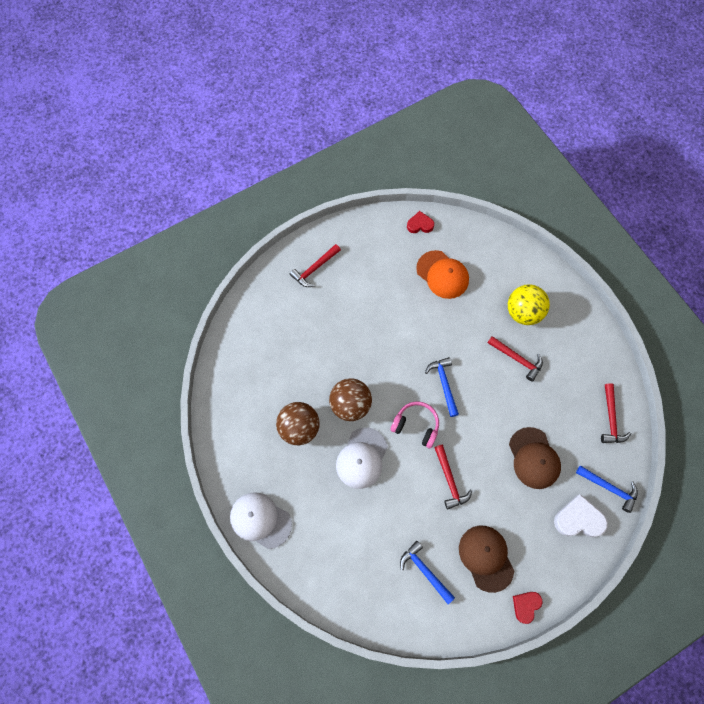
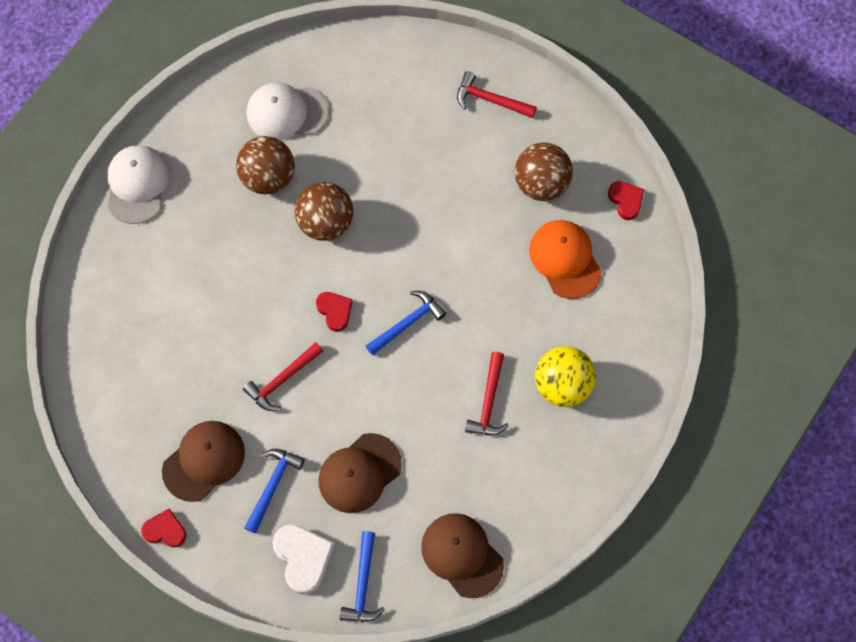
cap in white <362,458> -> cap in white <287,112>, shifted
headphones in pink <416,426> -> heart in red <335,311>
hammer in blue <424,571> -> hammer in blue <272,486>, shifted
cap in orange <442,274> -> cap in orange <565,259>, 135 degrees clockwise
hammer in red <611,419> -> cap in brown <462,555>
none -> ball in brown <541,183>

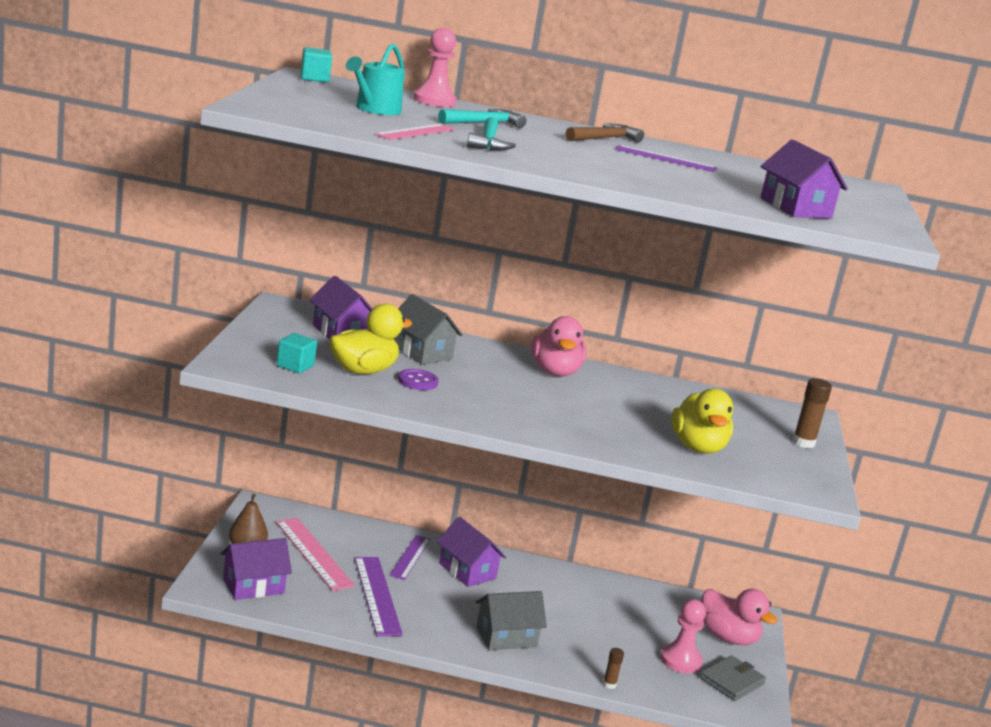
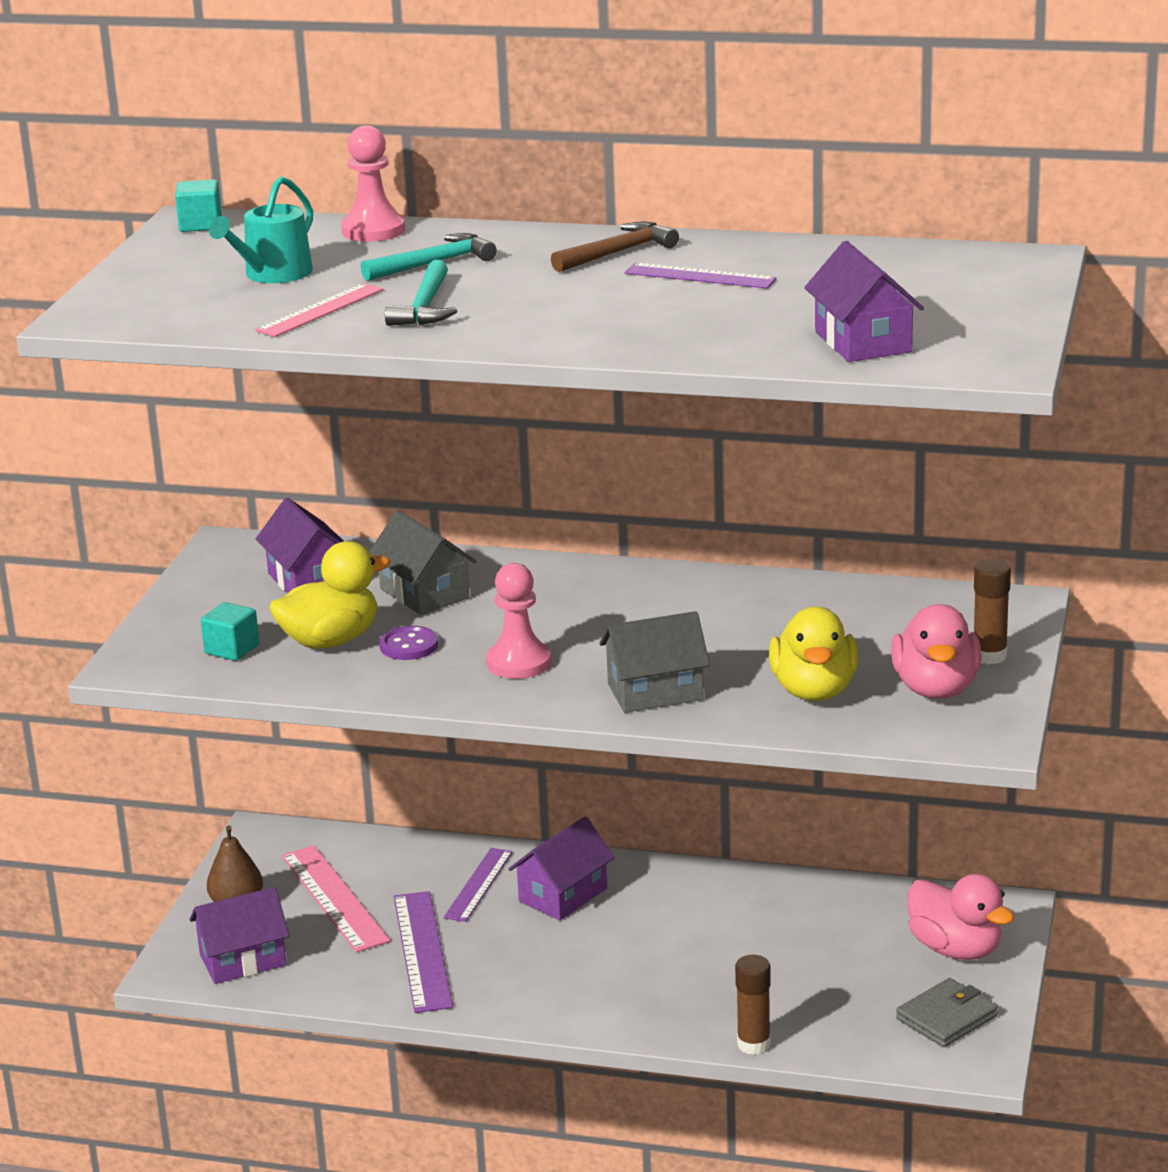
house in purple <467,571> -> house in purple <563,895>, 75 degrees clockwise
house in grey <506,637> -> house in grey <655,692>, shifted
duck in pink <555,372> -> duck in pink <936,688>, shifted
glue stick in brown <609,684> -> glue stick in brown <753,1044>, x1.67
pawn in pink <680,660> -> pawn in pink <519,663>, shifted

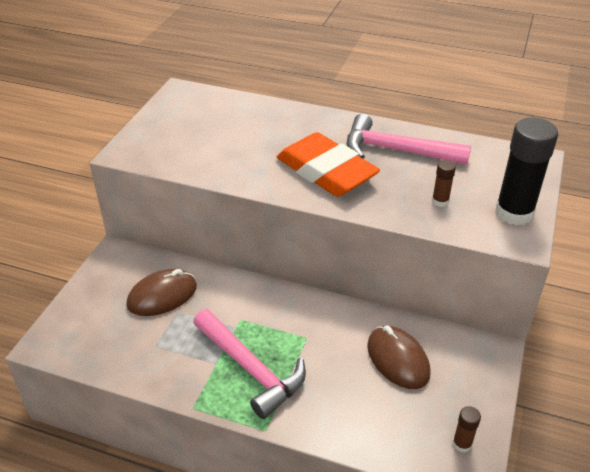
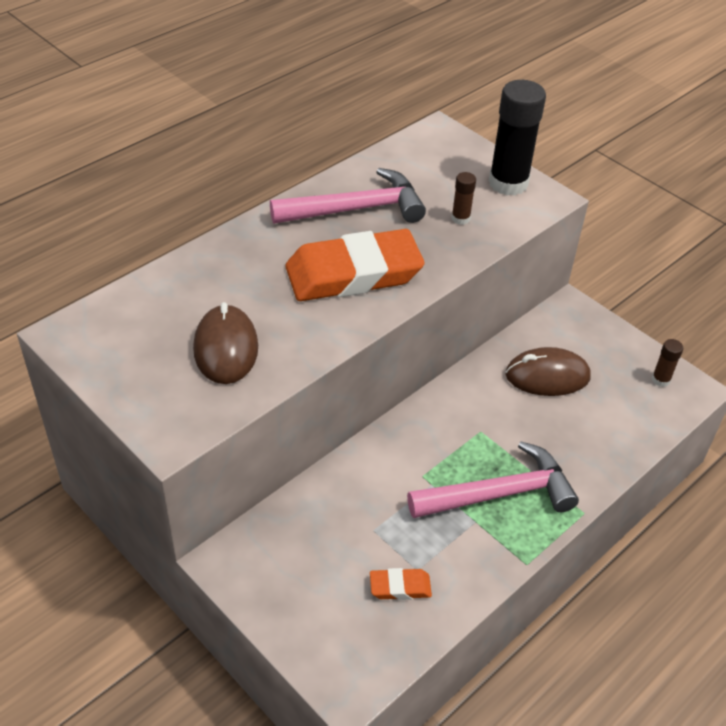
mouse in brown <162,296> -> mouse in brown <226,348>, shifted
hammer in pink <396,150> -> hammer in pink <356,209>, 150 degrees counterclockwise
none -> eraser in orange <400,587>

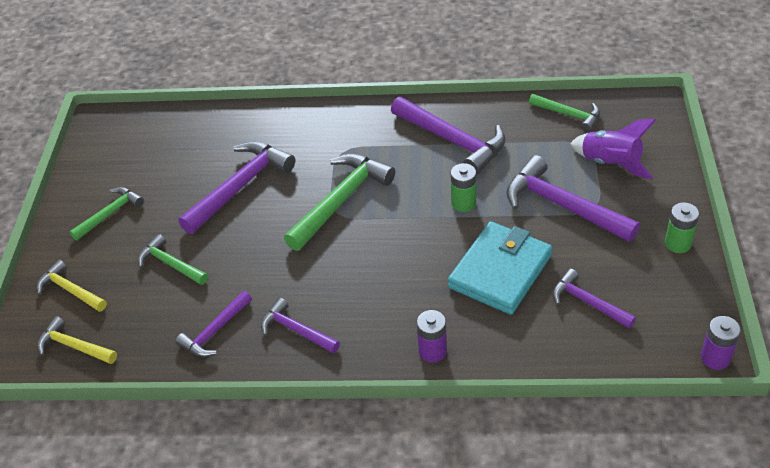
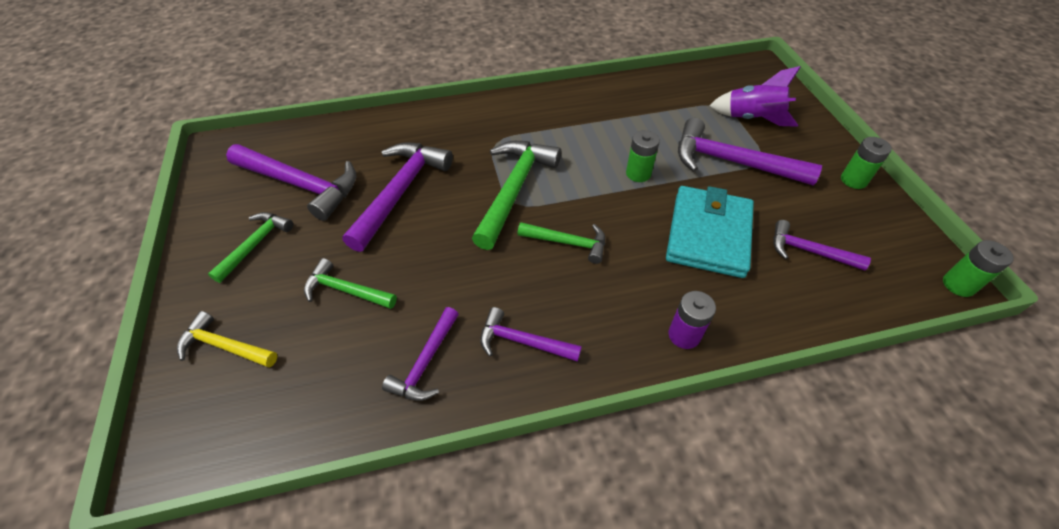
hammer in yellow <74,346> -> none
hammer in purple <453,141> -> hammer in purple <301,185>, shifted
hammer in green <569,115> -> hammer in green <568,243>, shifted
battery in purple <715,358> -> battery in green <958,285>

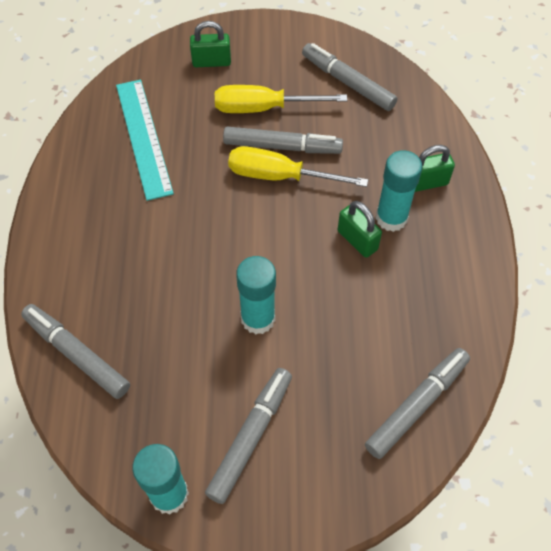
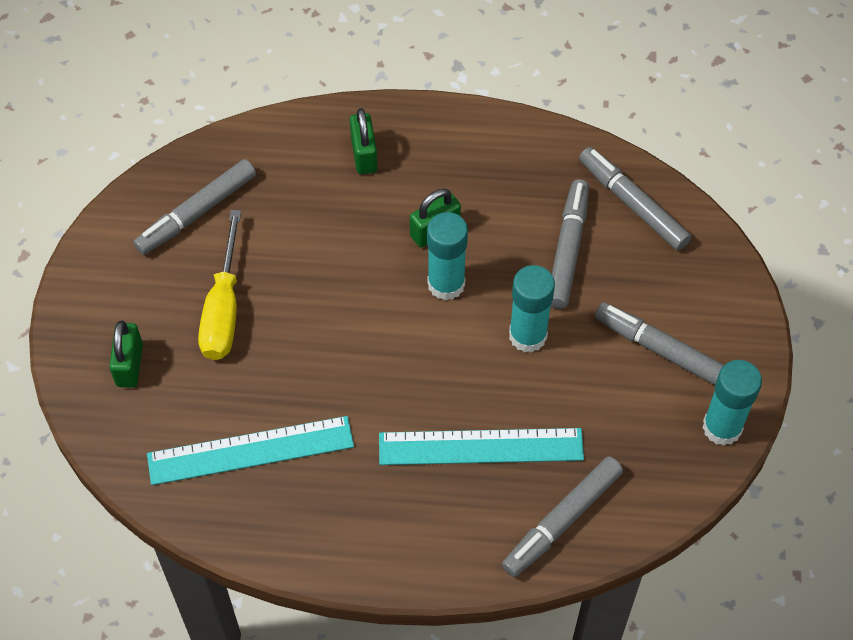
marker in grey <282,147> -> marker in grey <568,249>, shifted
screwdriver in yellow <280,176> -> none
glue stick in turquoise <391,218> -> glue stick in turquoise <446,284>, shifted
none -> ruler in turquoise <481,447>

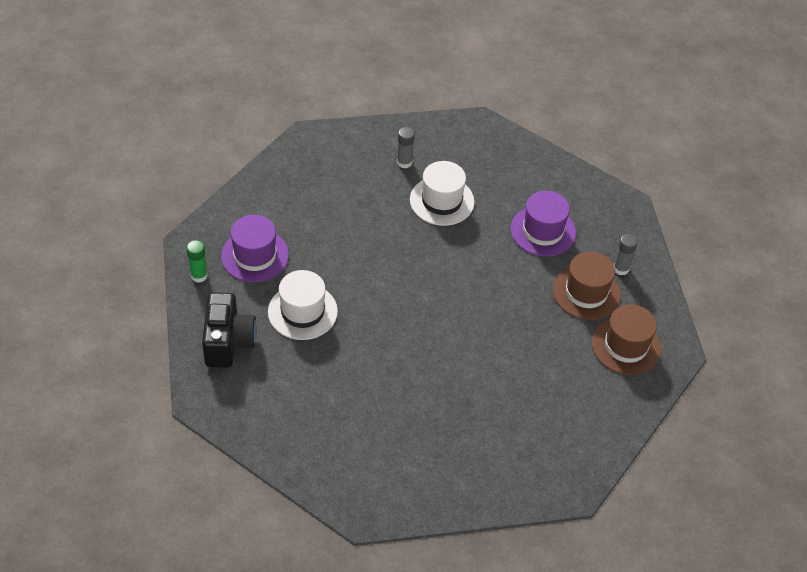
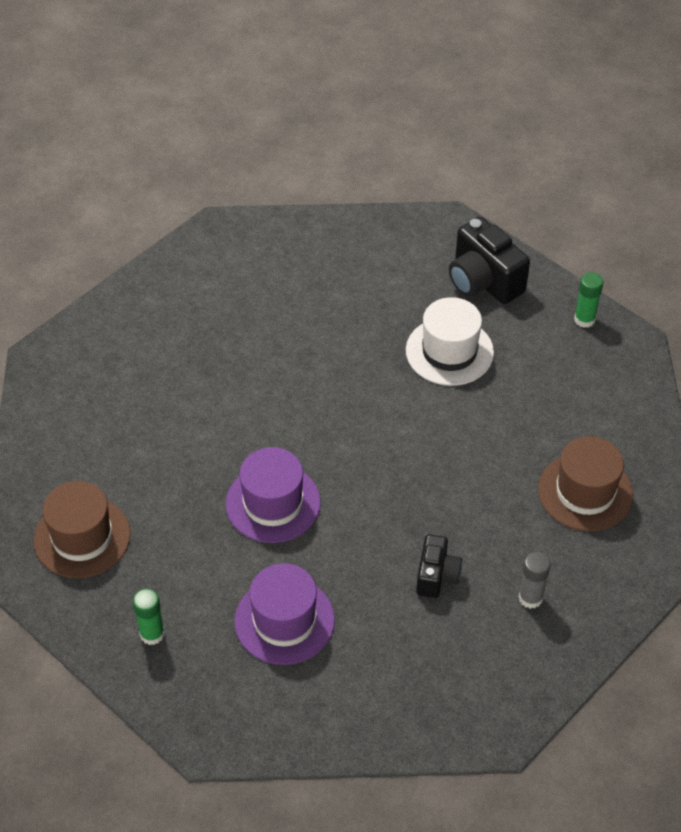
hat in purple <255,255> -> hat in purple <273,503>, shifted
hat in white <442,201> -> camera in black <436,576>
hat in brown <586,292> -> hat in brown <585,492>, shifted
glue stick in grey <621,268> -> glue stick in green <152,634>

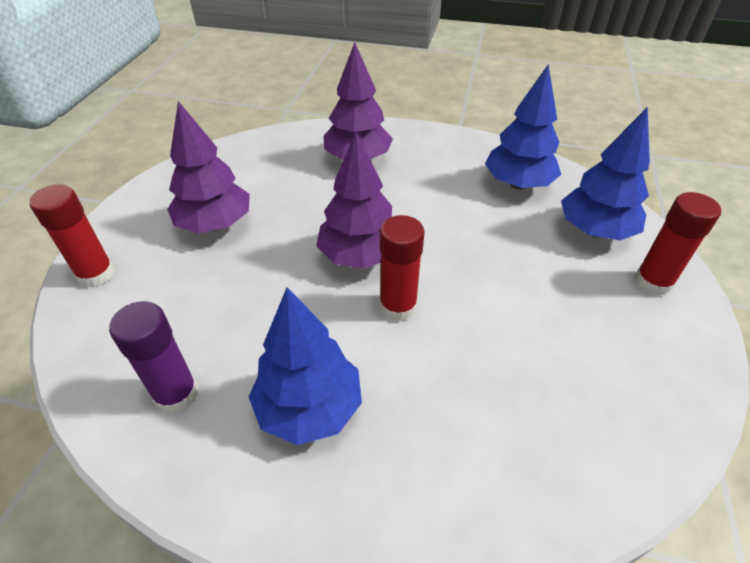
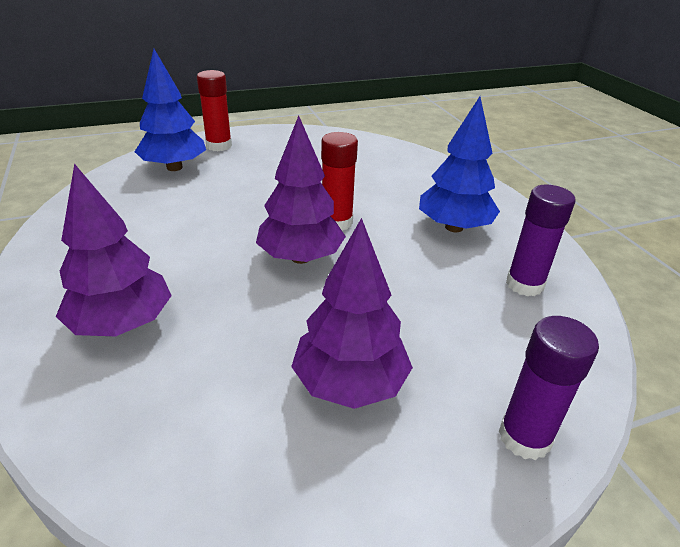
glue stick in red <96,274> -> glue stick in purple <524,437>
tree in blue <518,184> -> none

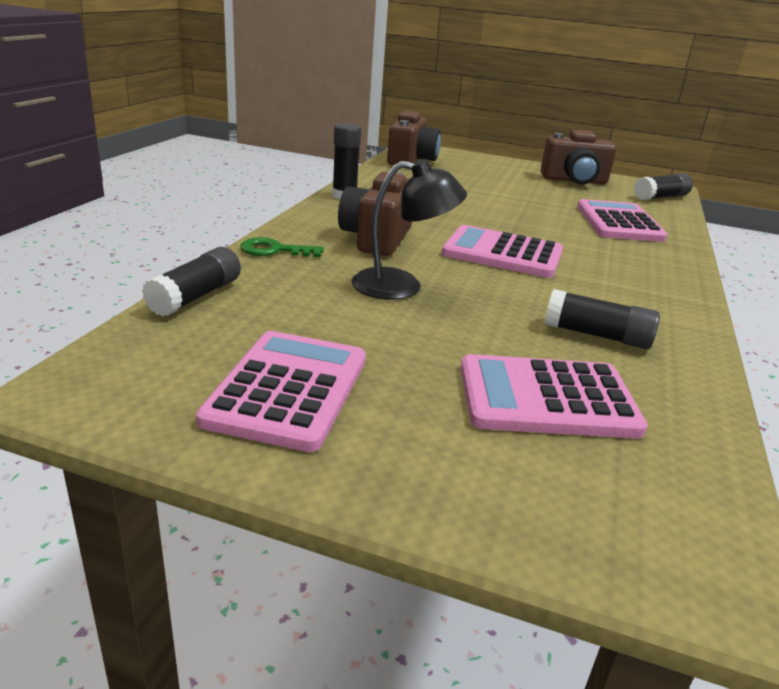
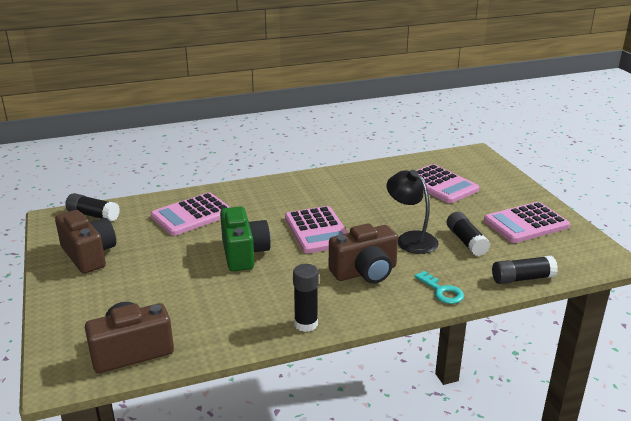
key in green <274,250> -> key in turquoise <442,291>
glue stick in black <596,335> -> glue stick in black <466,241>, shifted
none -> camera in green <244,253>

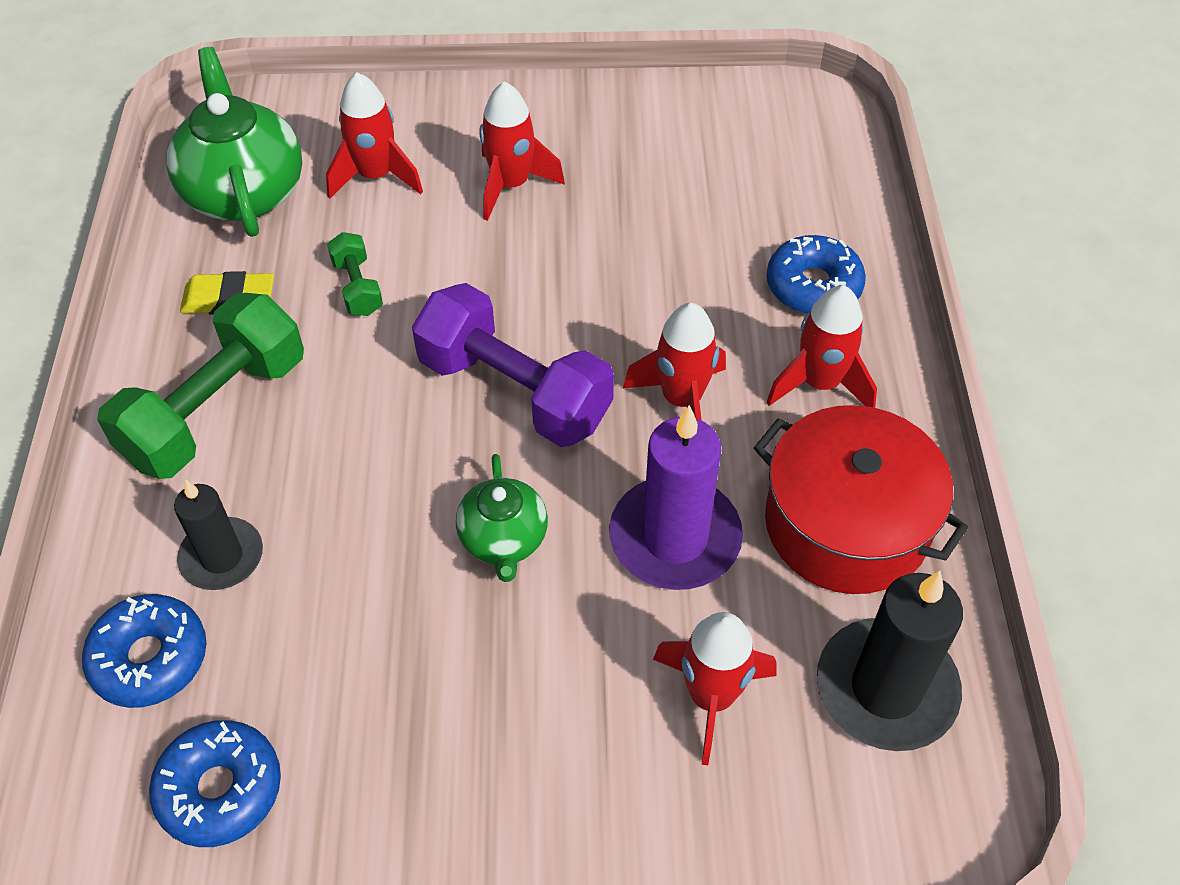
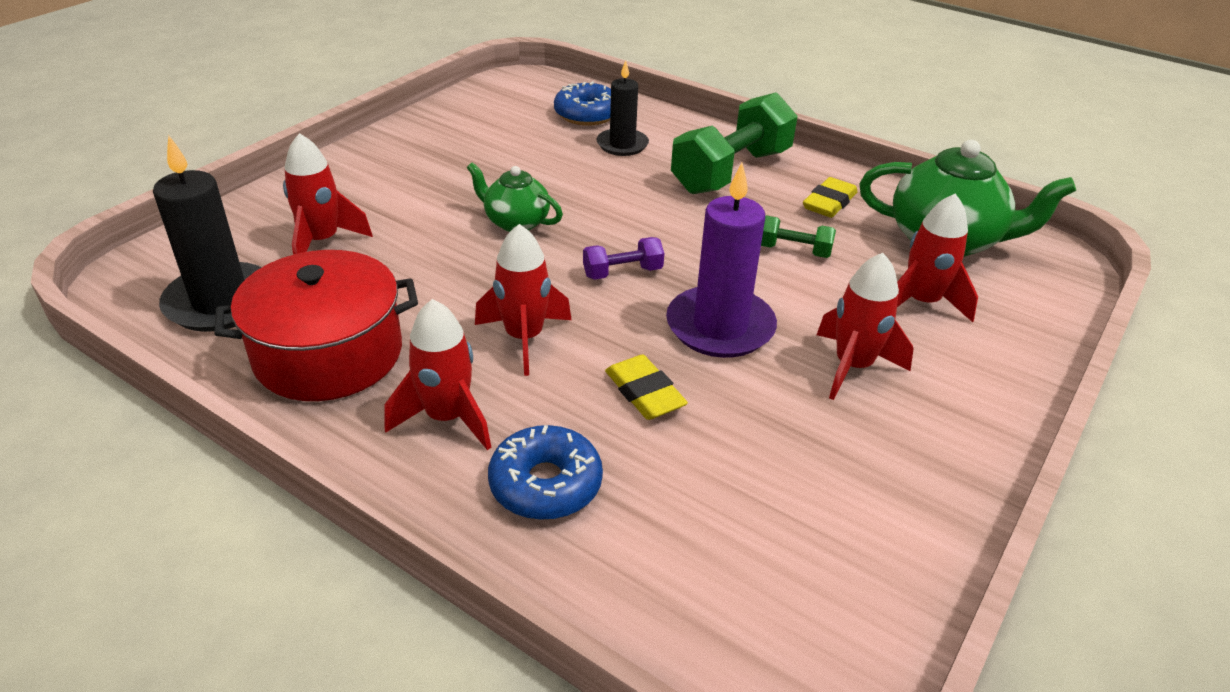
dumbbell in green <216,411> -> dumbbell in green <731,171>, 60 degrees clockwise
donut in blue <220,789> -> none
dumbbell in purple <514,391> -> dumbbell in purple <622,272>, x0.47
candle in purple <675,538> -> candle in purple <720,327>, shifted
none -> eraser in yellow <644,393>

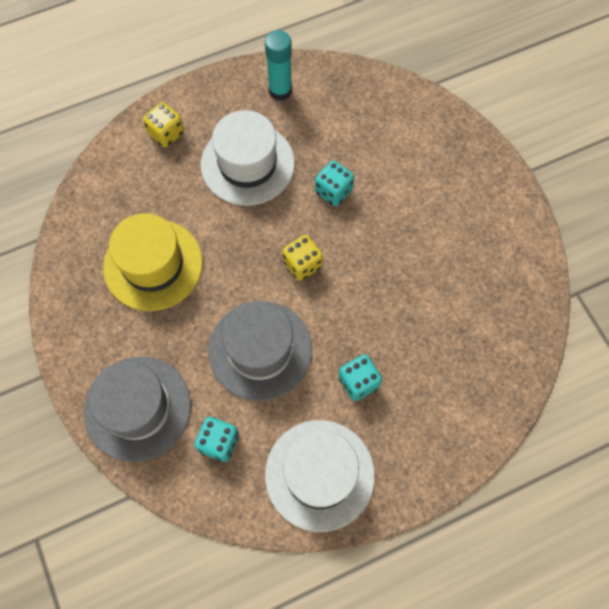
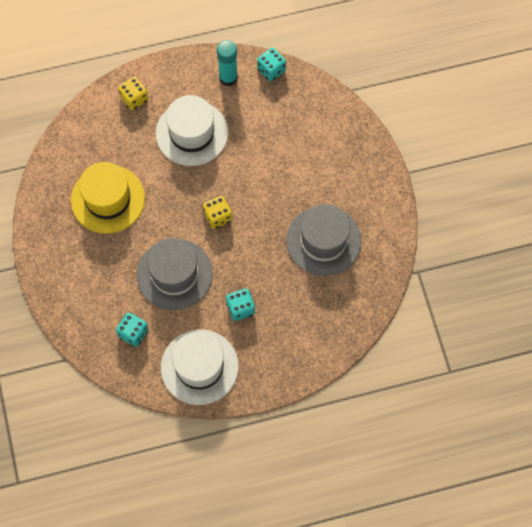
hat in grey <137,408> -> hat in grey <323,240>, shifted
dice in turquoise <333,191> -> dice in turquoise <271,70>, shifted

